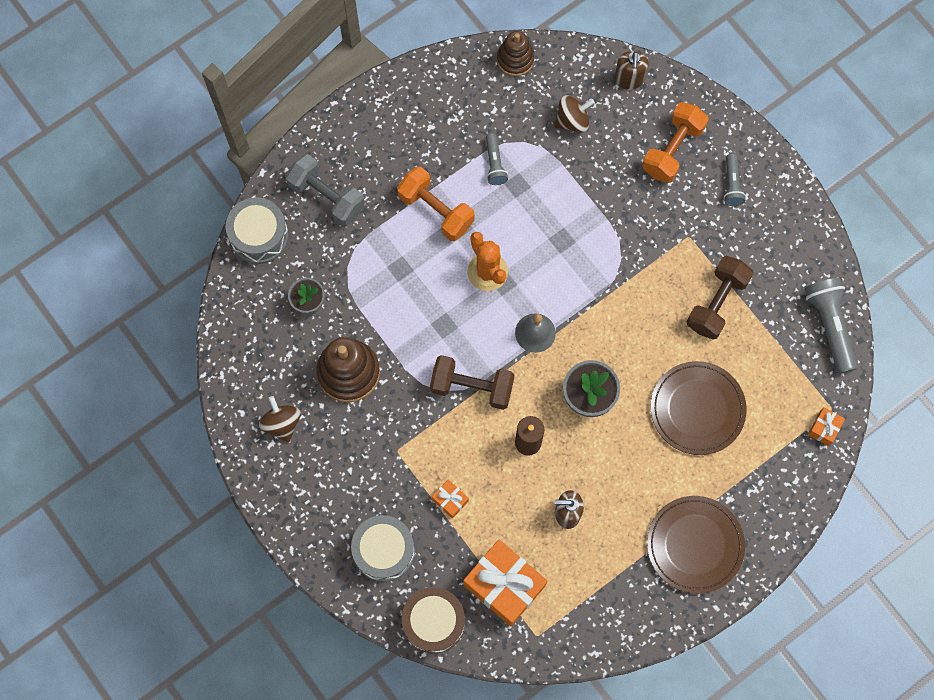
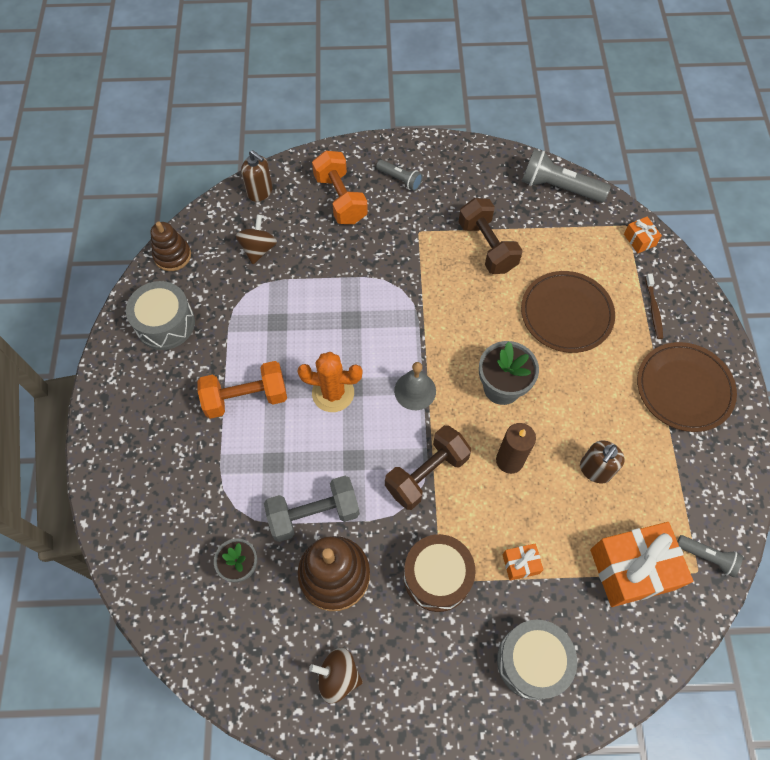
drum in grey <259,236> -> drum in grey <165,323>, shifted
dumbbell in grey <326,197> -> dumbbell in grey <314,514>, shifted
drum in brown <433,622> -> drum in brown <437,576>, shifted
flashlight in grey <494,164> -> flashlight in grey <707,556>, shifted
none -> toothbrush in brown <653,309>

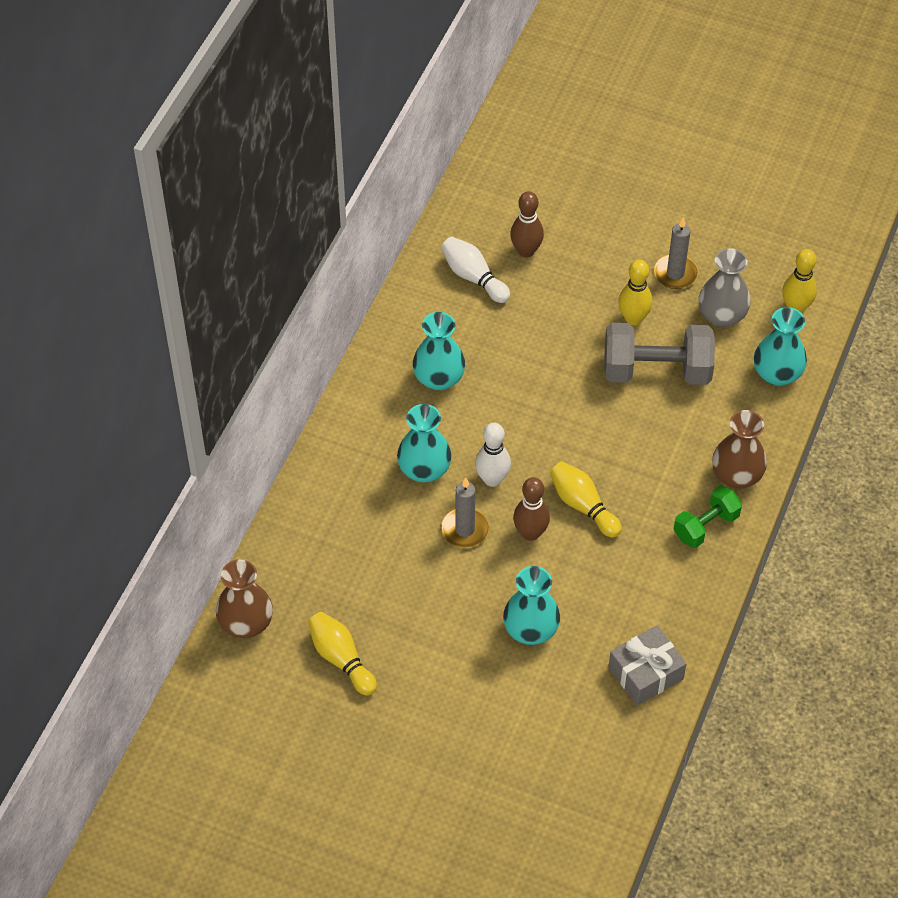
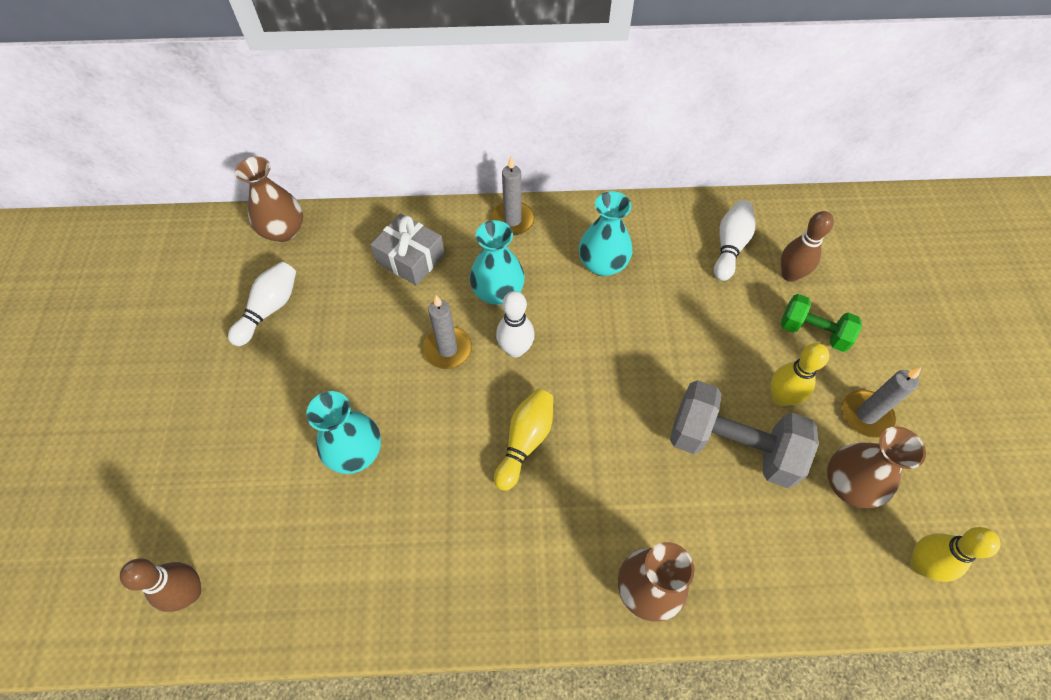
bowling pin in yellow <341,659> -> bowling pin in white <269,309>
bowling pin in brown <530,533> -> bowling pin in brown <190,592>, shifted
dumbbell in grey <656,371> -> dumbbell in grey <732,446>, 45 degrees counterclockwise
gift in grey <646,673> -> gift in grey <410,258>, shifted
dumbbell in green <705,526> -> dumbbell in green <813,332>, shifted
vase in grey <722,315> -> vase in brown <849,484>
vase in turquoise <777,374> -> none
none -> candle in grey <512,220>

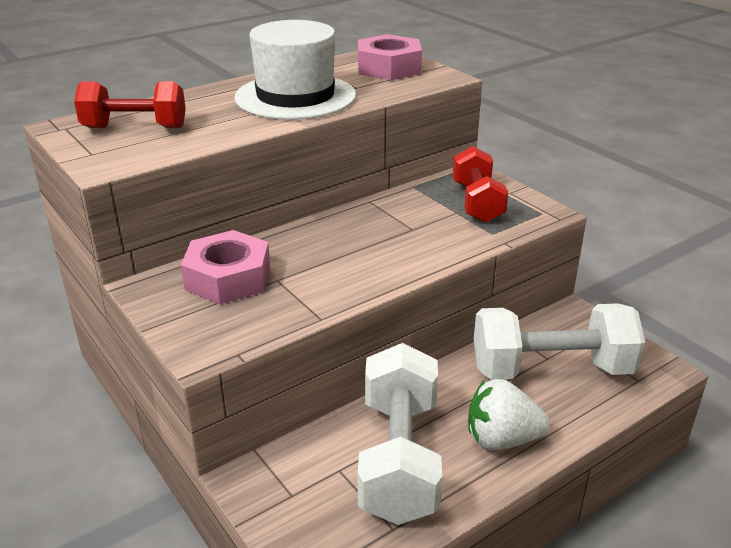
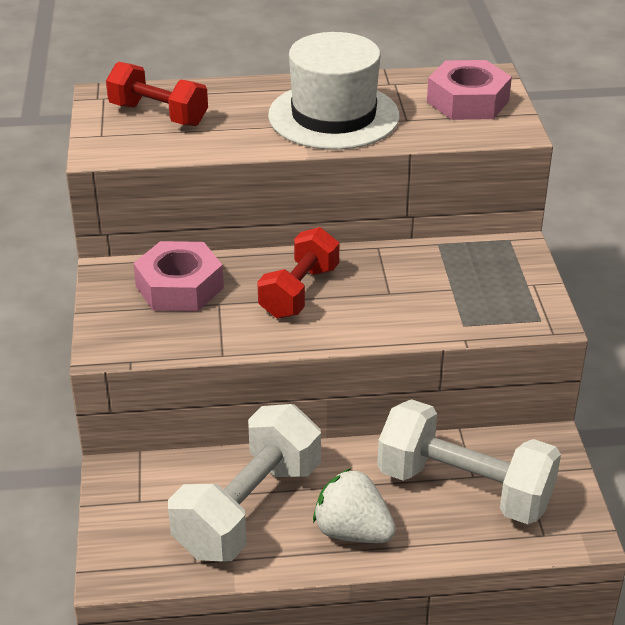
dumbbell in red <477,202> -> dumbbell in red <299,292>, shifted

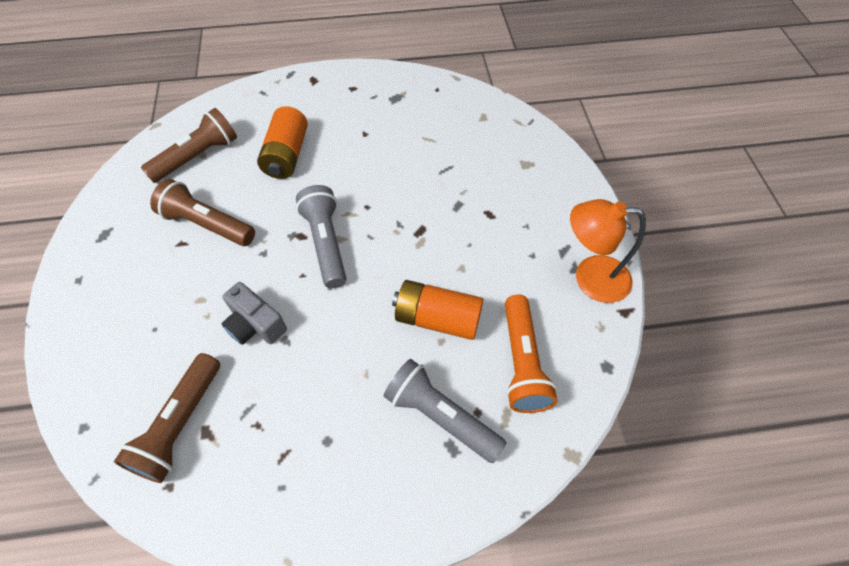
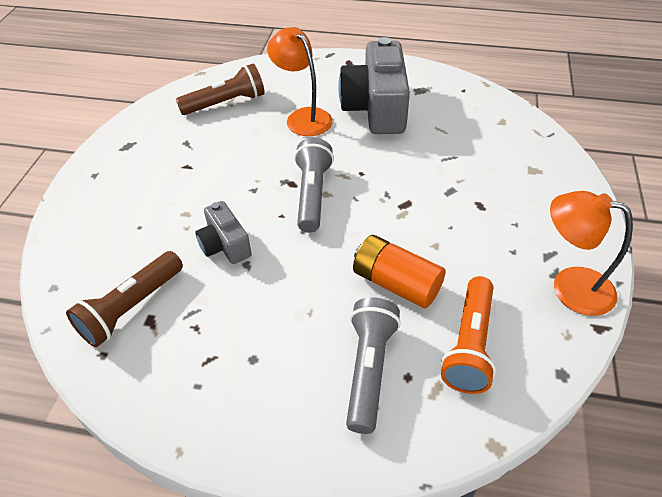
flashlight in brown <207,224> -> none
battery in orange <287,155> -> lamp in orange <303,117>
flashlight in grey <440,416> -> flashlight in grey <369,369>, 45 degrees clockwise
none -> camera in grey <375,108>

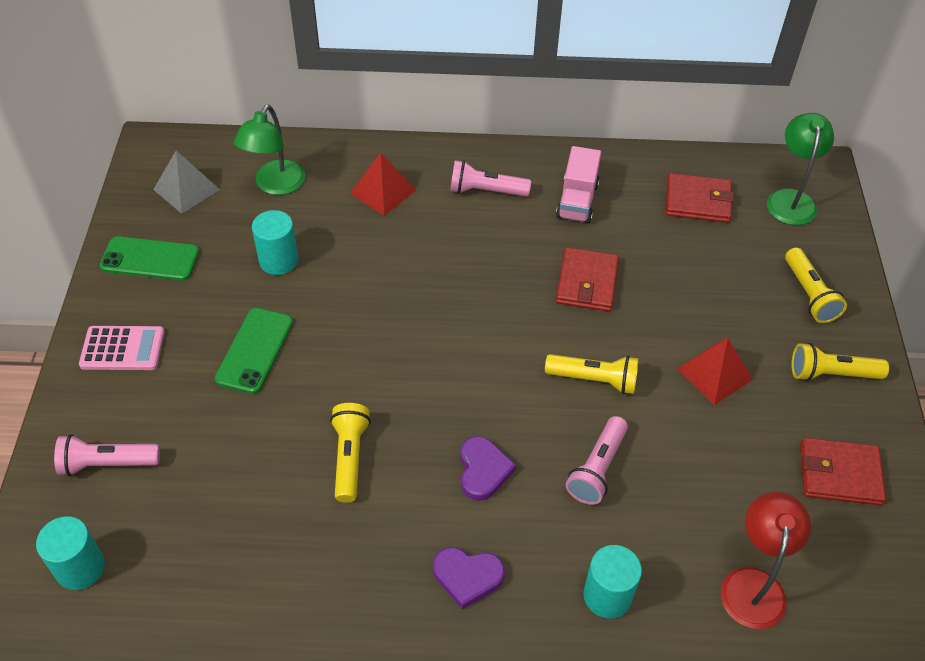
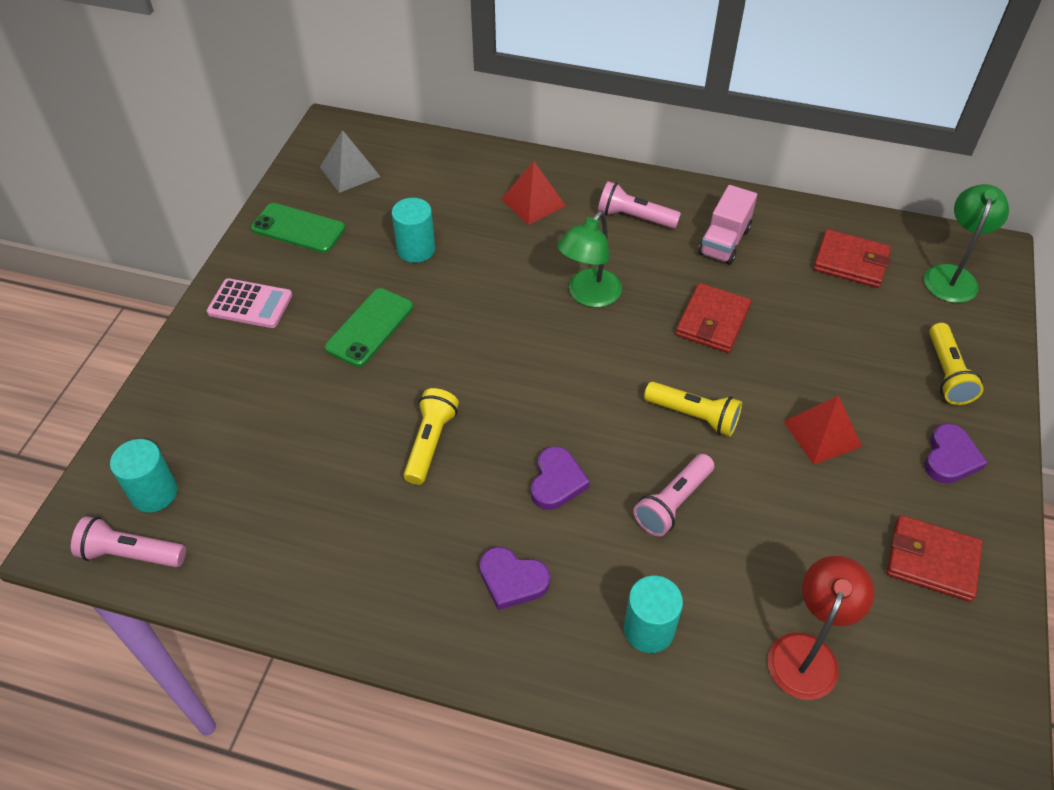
flashlight in pink <107,464> -> flashlight in pink <131,554>, shifted
lamp in green <275,185> -> lamp in green <588,296>, shifted
flashlight in yellow <831,374> -> heart in purple <950,458>

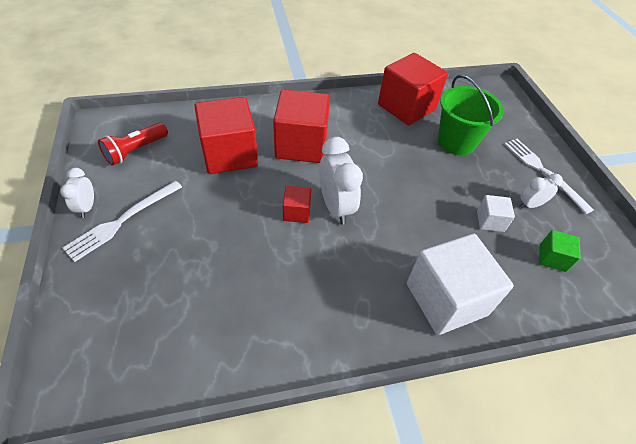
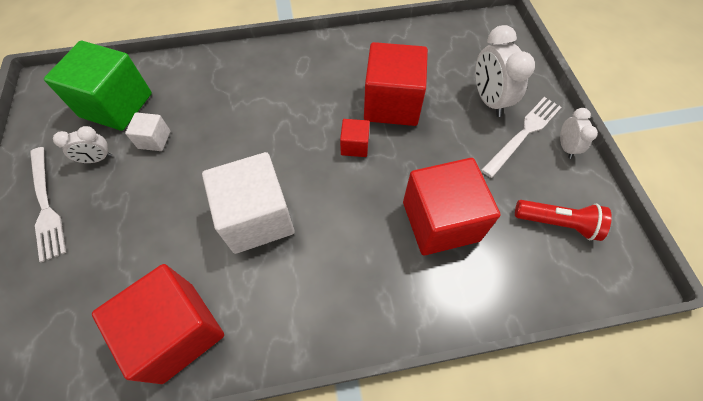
flashlight in red <135,151> -> flashlight in red <557,223>, 60 degrees clockwise
cube in red <301,145> -> cube in red <392,104>, shifted
clock in white <336,207> -> clock in white <489,100>, shifted
cube in white <446,299> -> cube in white <257,218>, shifted
bucket in green <456,142> -> none
cube in green <552,258> -> cube in green <116,105>, x2.14

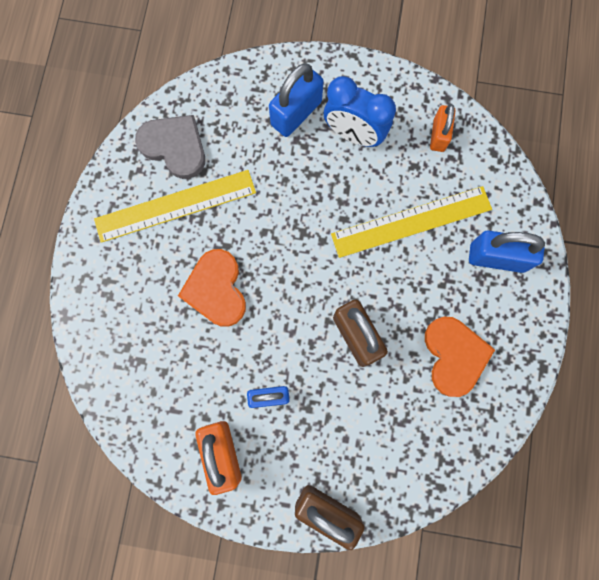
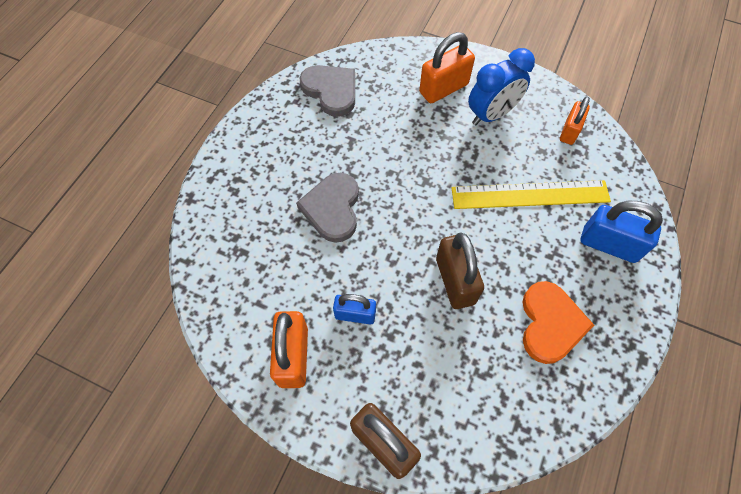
ruler in yellow <175,205> -> none
heart in orange <216,289> -> heart in grey <332,208>
padlock in blue <296,113> -> padlock in orange <443,88>
clock in blue <354,134> -> clock in blue <491,115>, 75 degrees counterclockwise

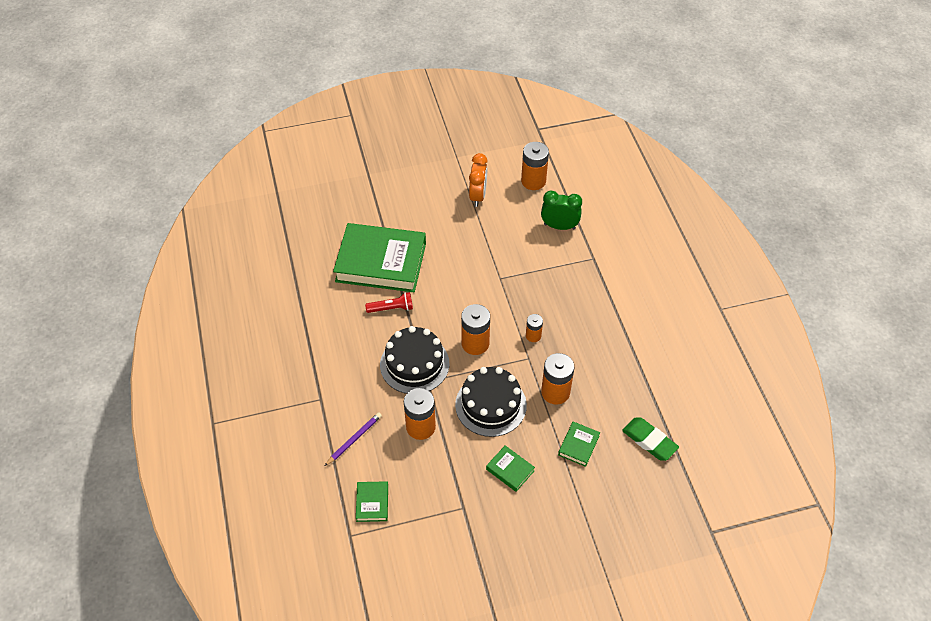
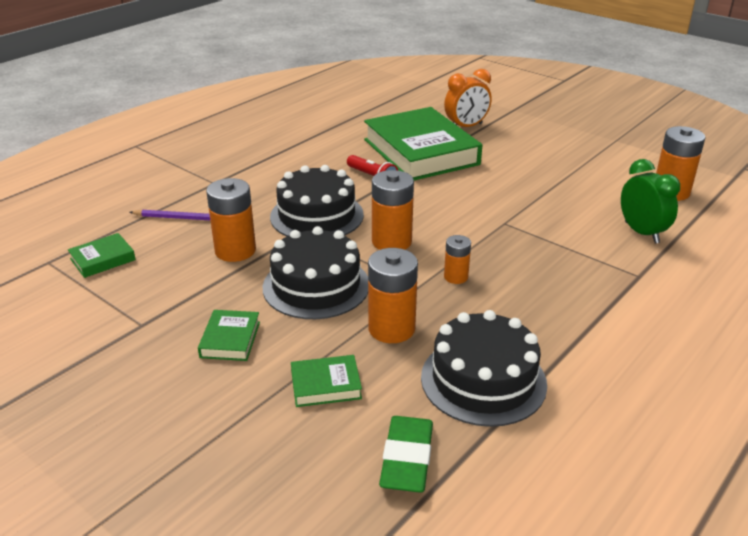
clock in orange <478,196> -> clock in orange <466,127>, shifted
none -> cake in black <483,380>

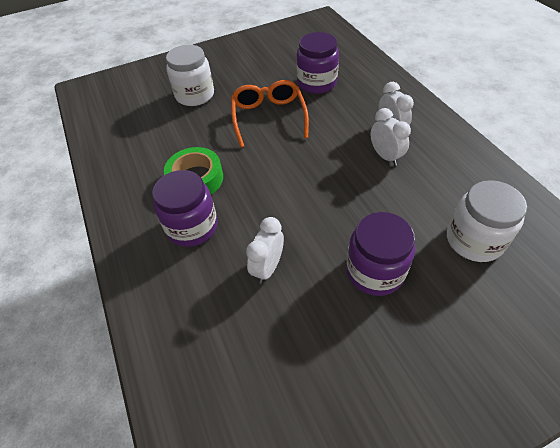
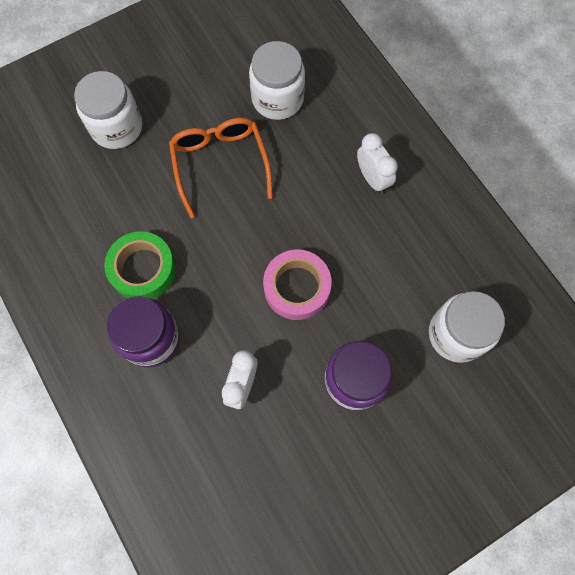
jar in purple <316,83> -> jar in white <277,99>
clock in white <385,156> -> none
none -> tape in pink <297,287>

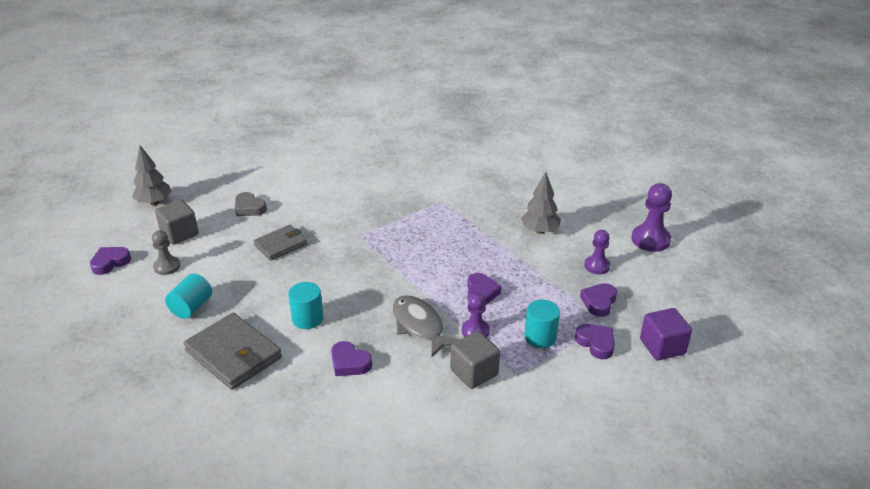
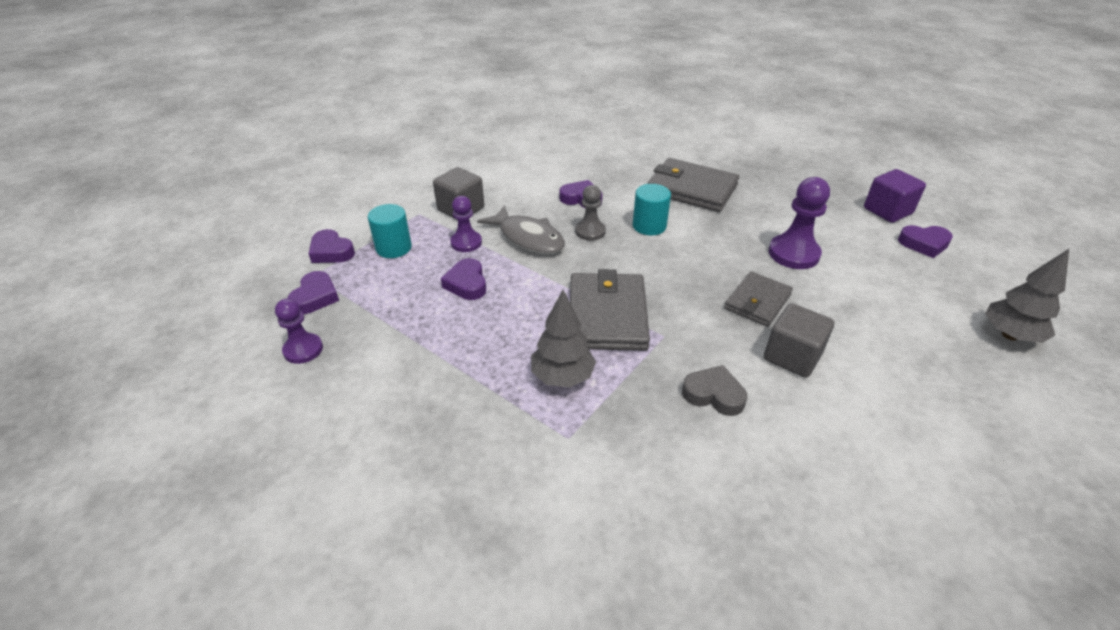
heart in purple <110,263> -> heart in purple <924,244>, 60 degrees clockwise
pawn in grey <167,266> -> pawn in grey <590,231>, shifted
cube in grey <179,234> -> cube in grey <792,356>, shifted
cylinder in turquoise <191,307> -> none
heart in grey <249,208> -> heart in grey <713,394>, shifted
tree in grey <540,231> -> tree in grey <562,377>, shifted
pawn in purple <650,240> -> pawn in purple <793,254>, shifted
cube in purple <662,347> -> cube in purple <887,211>, shifted
none -> wallet in grey <607,315>

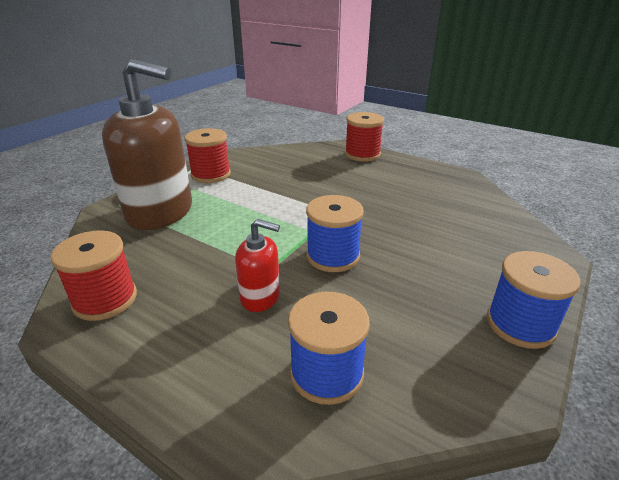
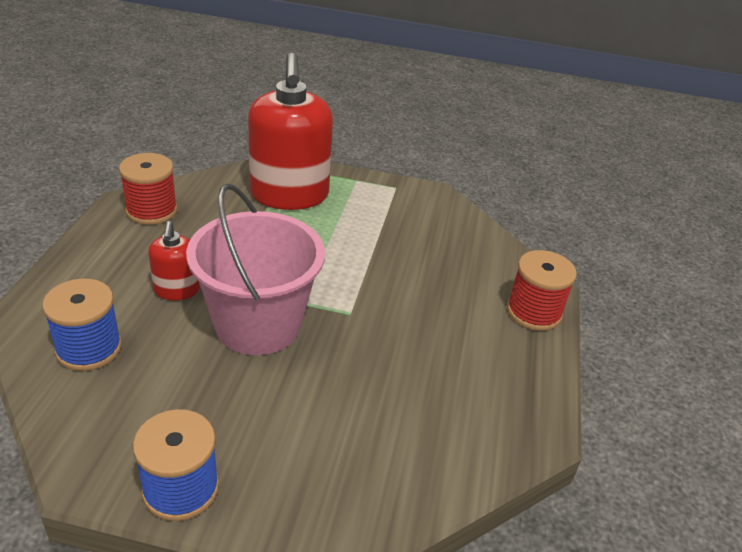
soap dispenser in brown <160,212> -> soap dispenser in red <289,195>
spool in red <211,174> -> none
spool in blue <333,256> -> bucket in pink <258,325>

